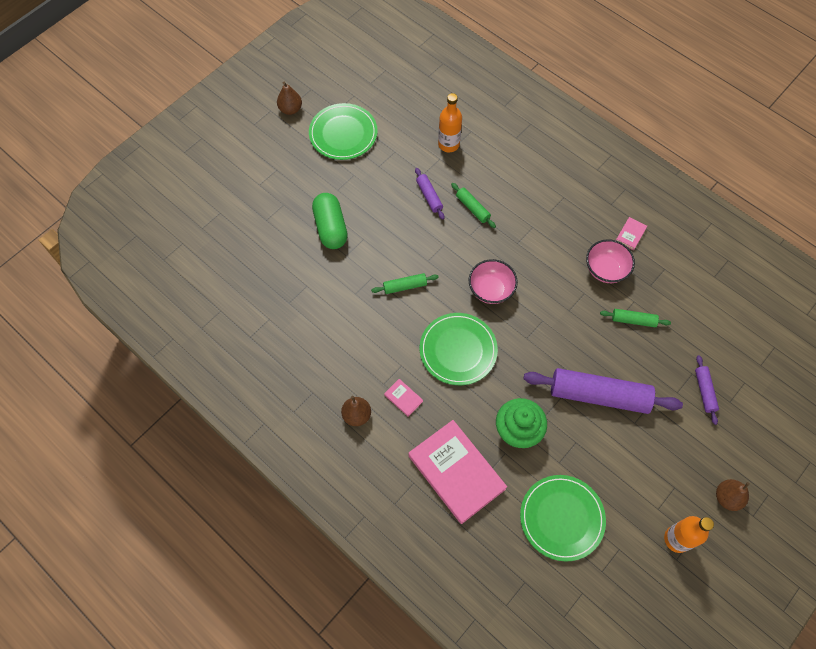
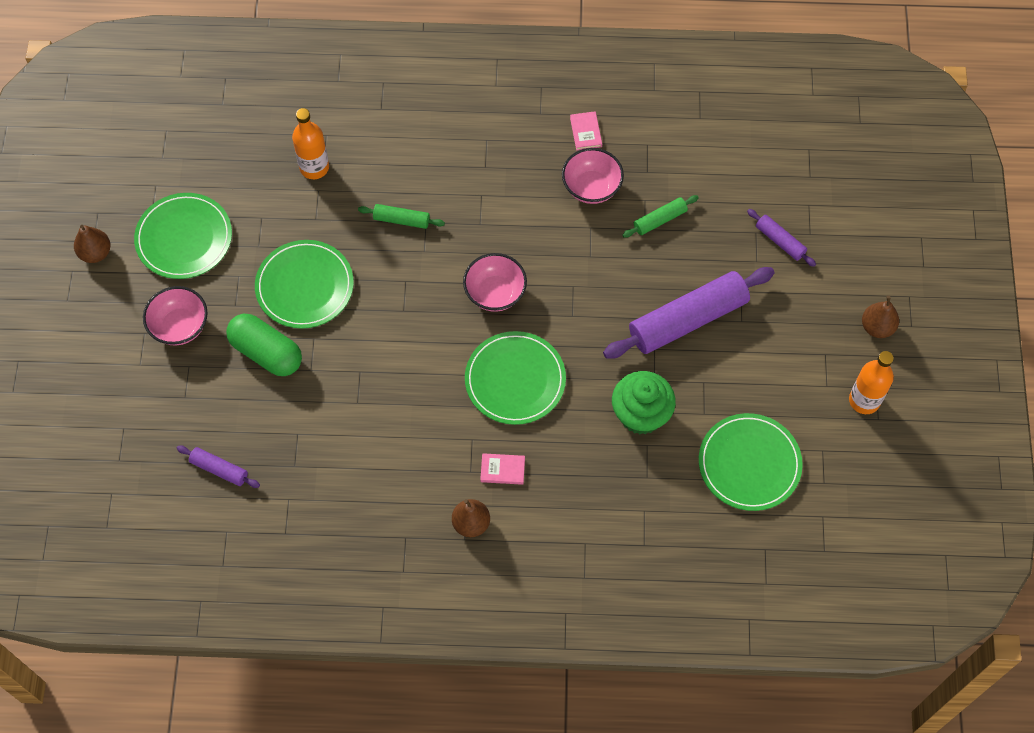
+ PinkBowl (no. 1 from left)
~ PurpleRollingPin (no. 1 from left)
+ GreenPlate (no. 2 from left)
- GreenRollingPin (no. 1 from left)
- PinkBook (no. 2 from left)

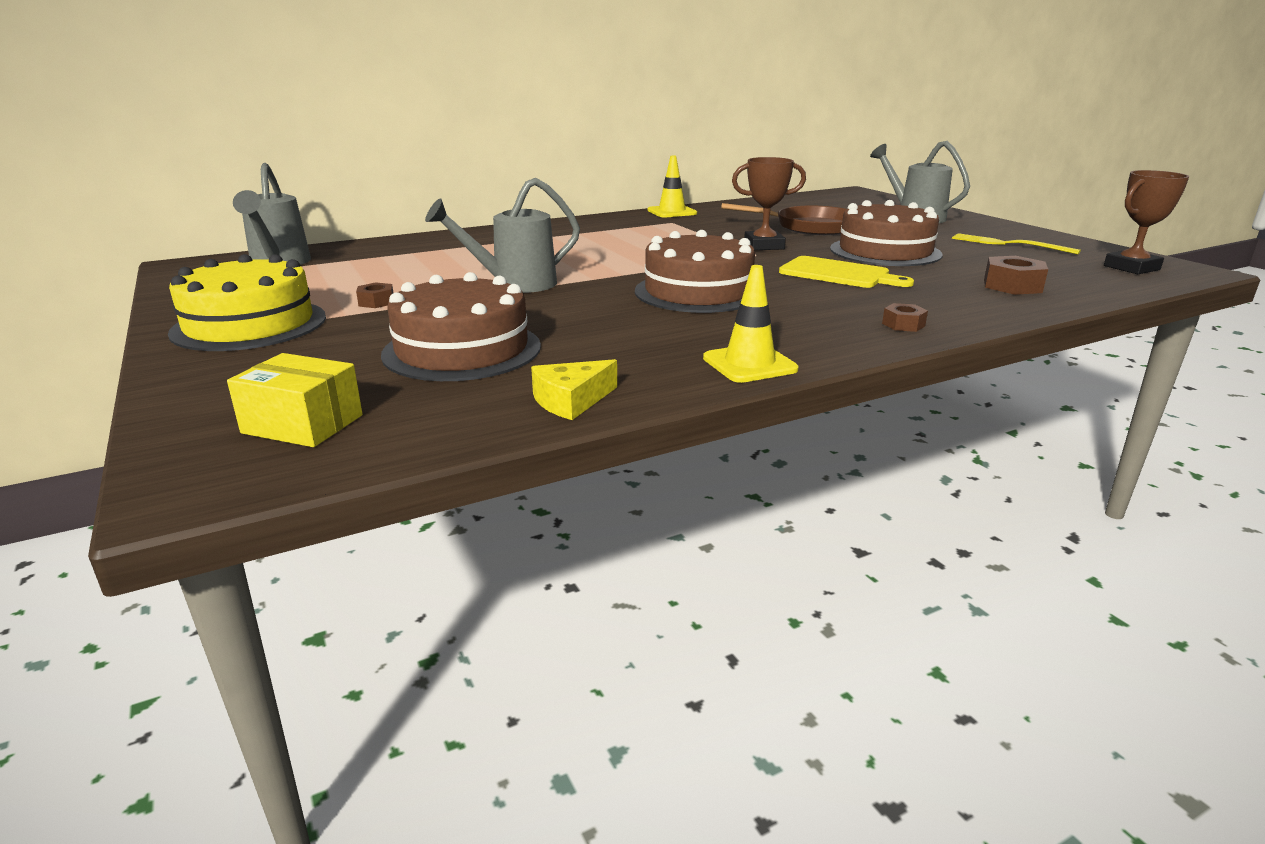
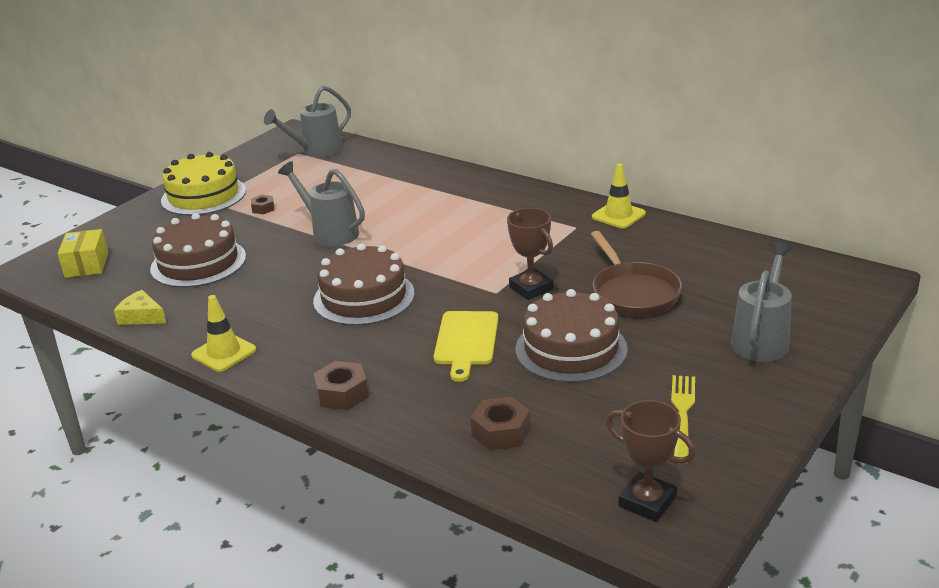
~ BrownNut (no. 2 from left) x1.67

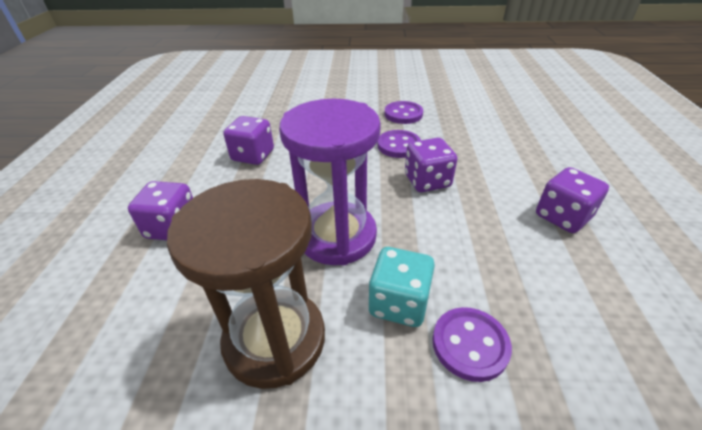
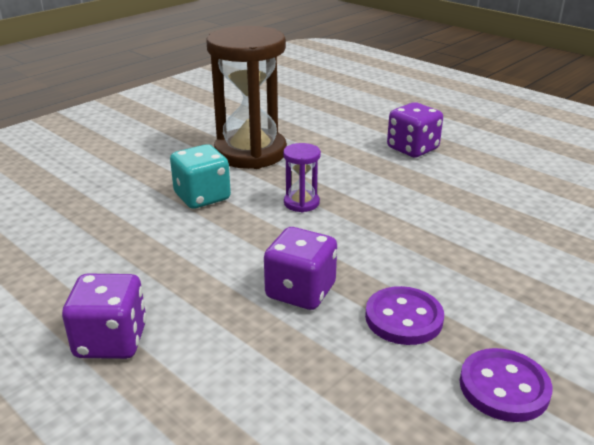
~ PurpleHourglass x0.43
- PurpleDice (no. 2 from left)
- PurpleButton (no. 3 from left)

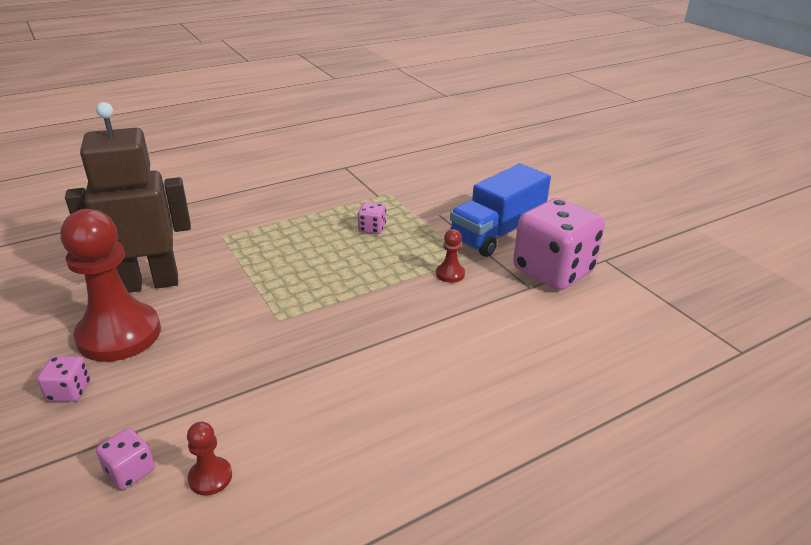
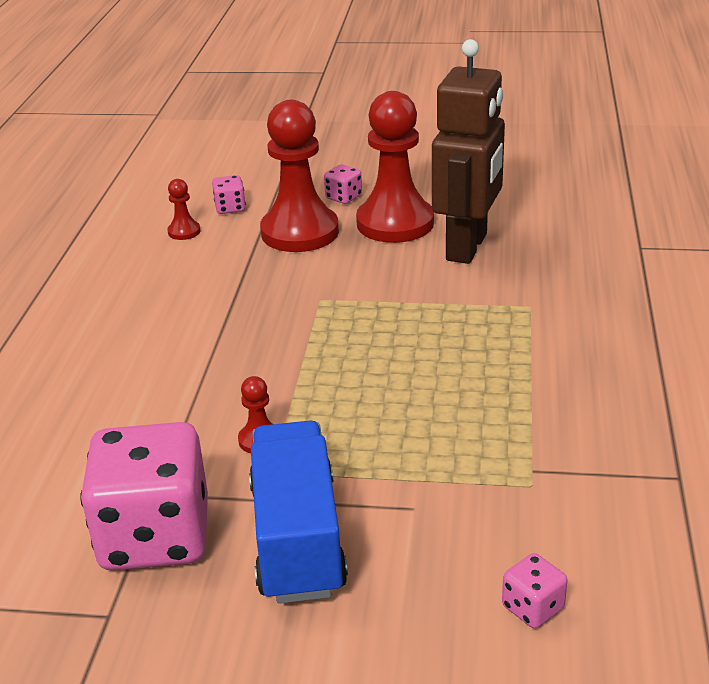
+ RedPawn (no. 3 from left)
~ PinkDice (no. 3 from left in the first image) to PinkDice (no. 4 from left)

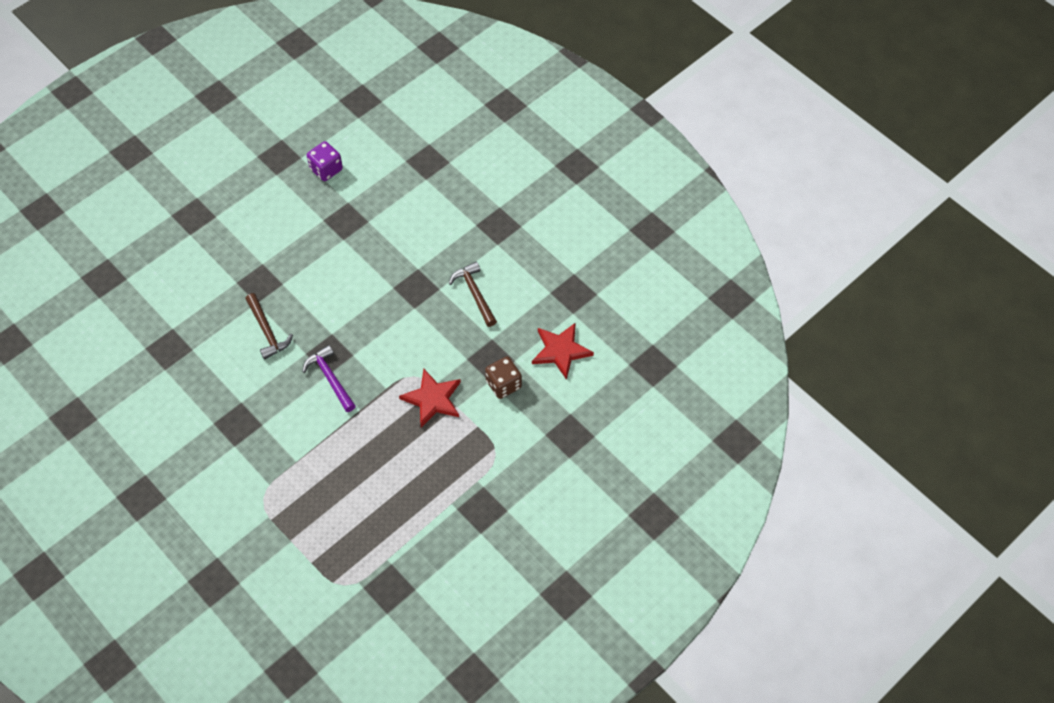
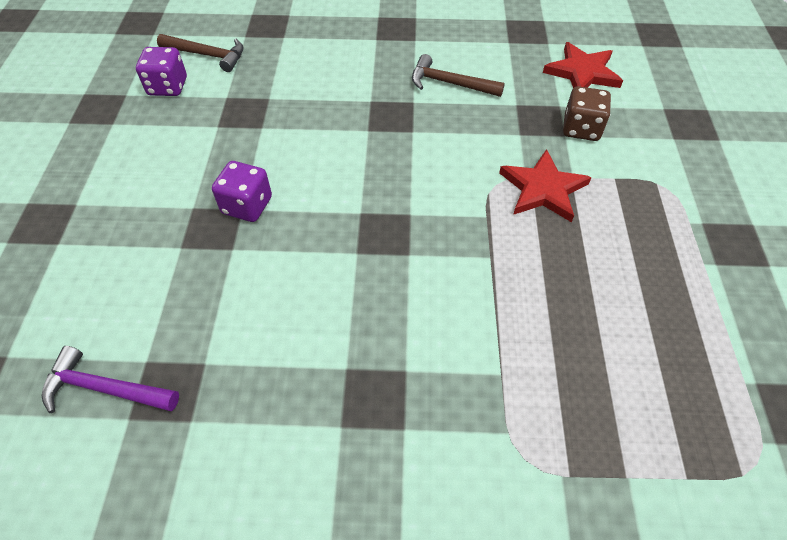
~ PurpleHammer
~ BrownHammer (no. 1 from left)
+ PurpleDice (no. 2 from left)

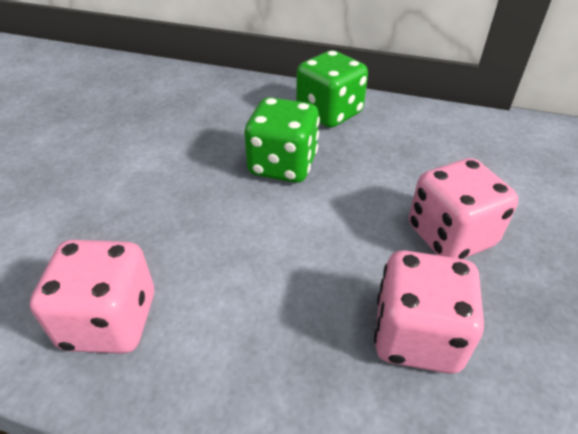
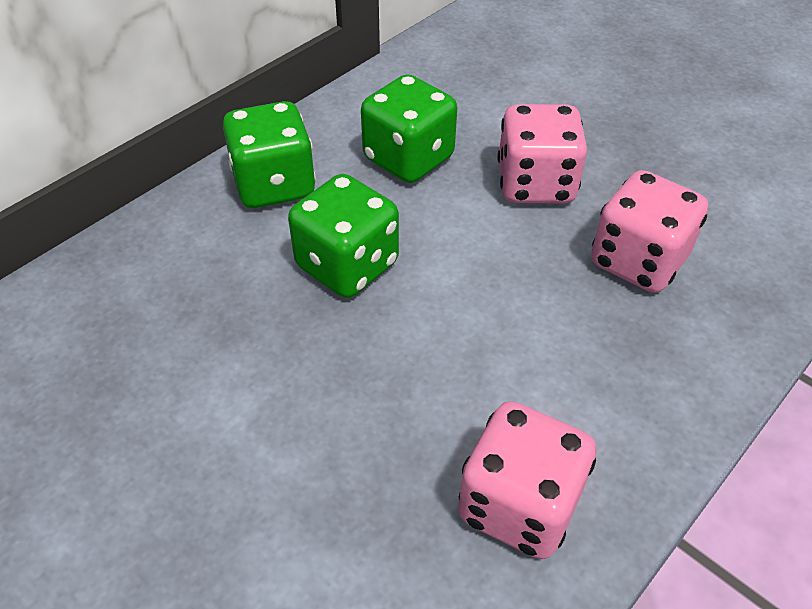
+ GreenDice (no. 3 from left)

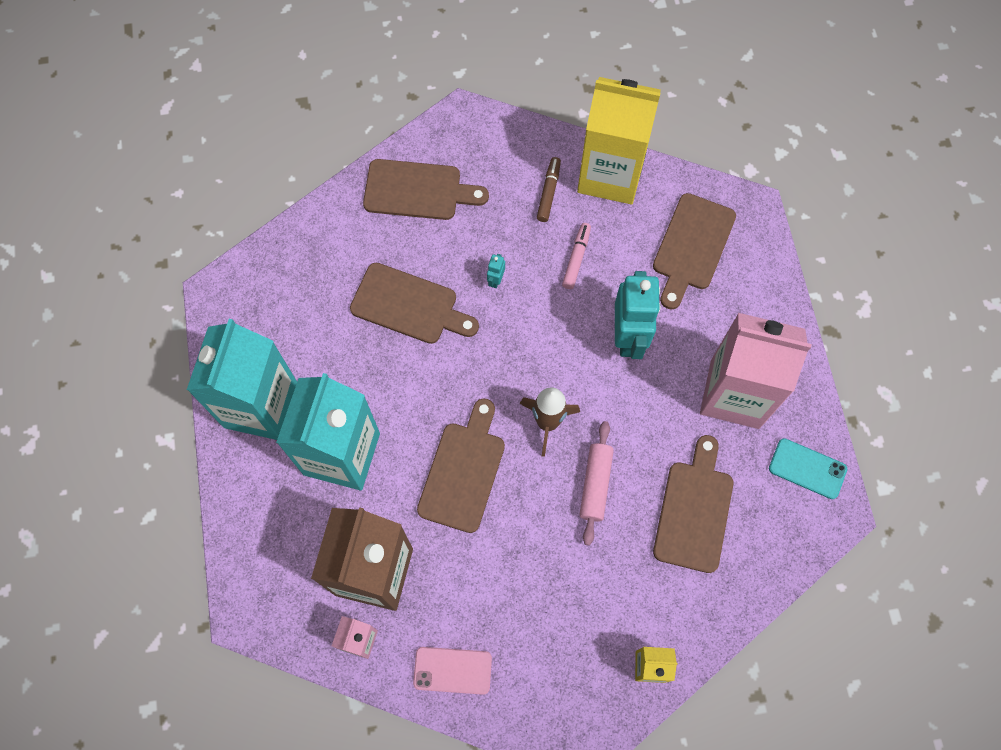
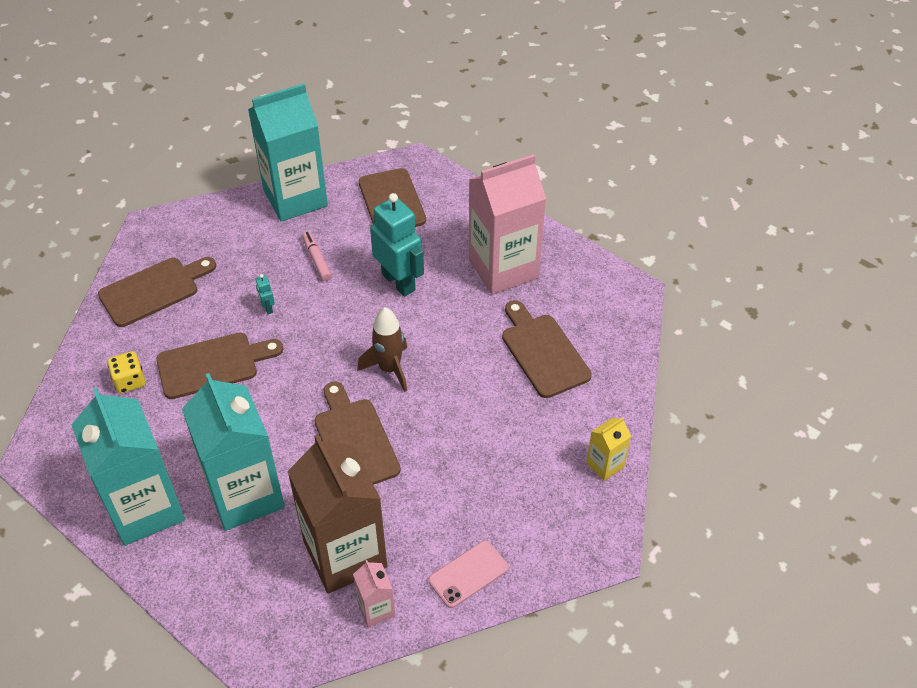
+ YellowDice
~ YellowCarton (no. 1 from left) to TurquoiseCarton (no. 3 from left)
- BrownMarker
- PinkRollingPin
- TurquoisePhone

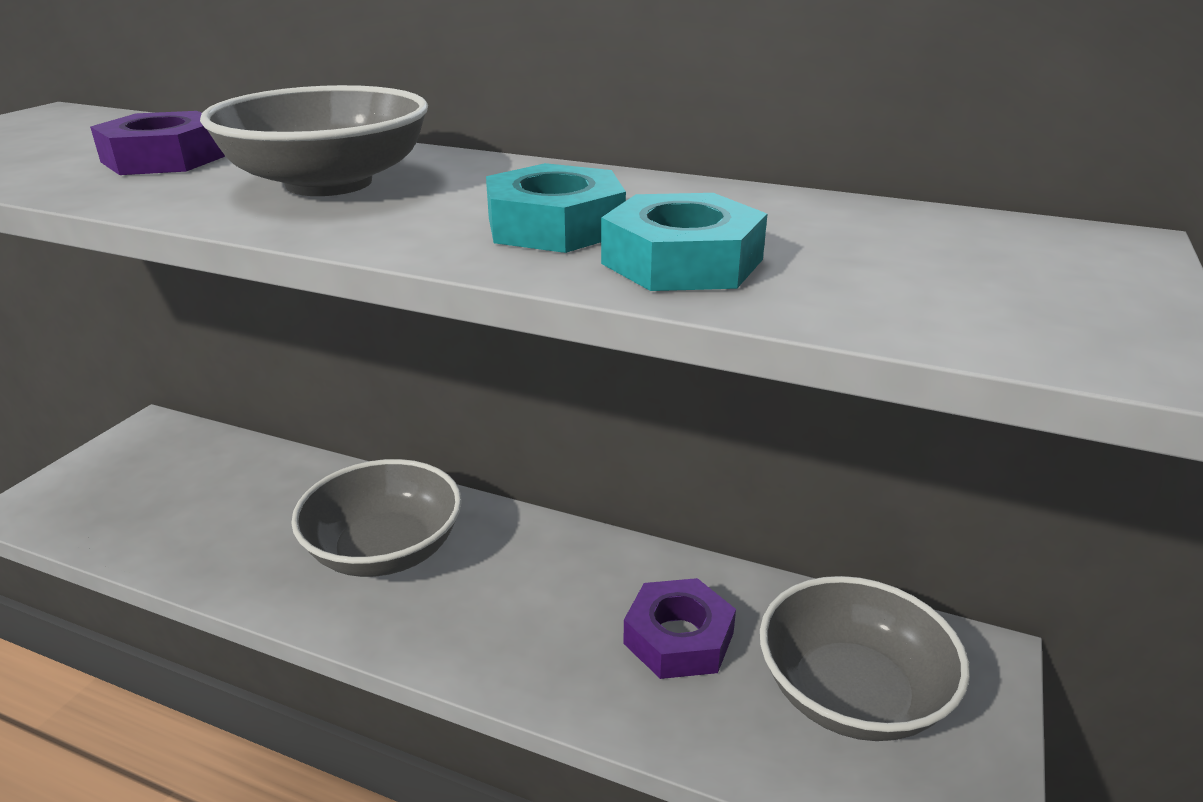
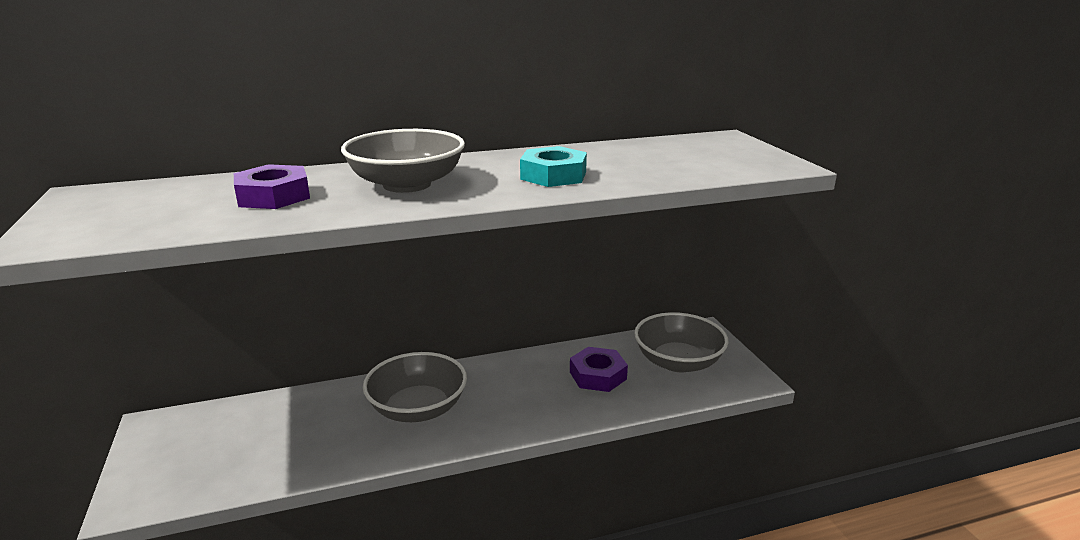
- TurquoiseNut (no. 2 from left)

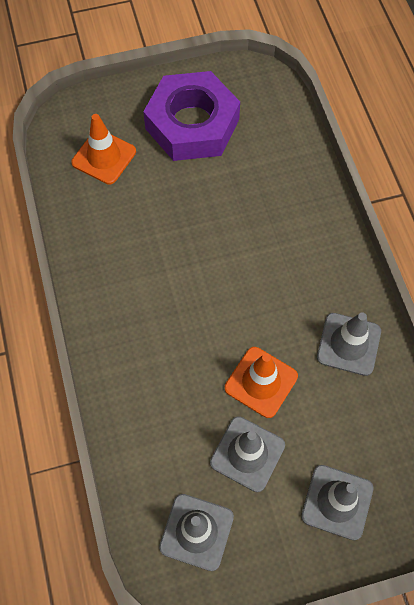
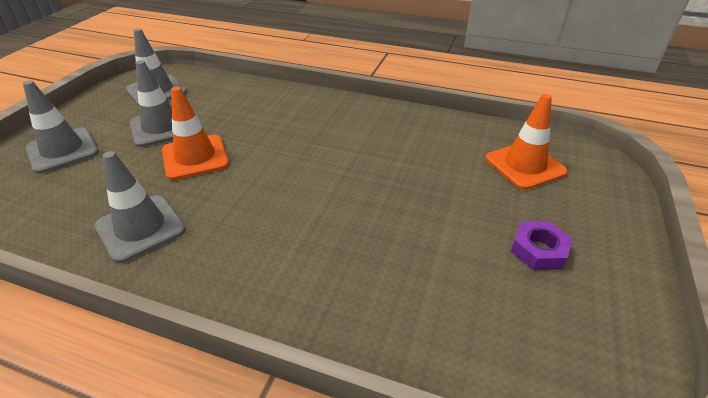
~ PurpleNut x0.40

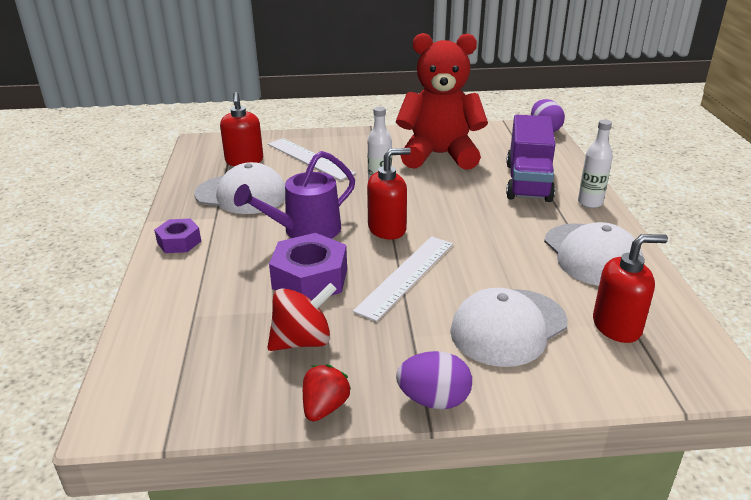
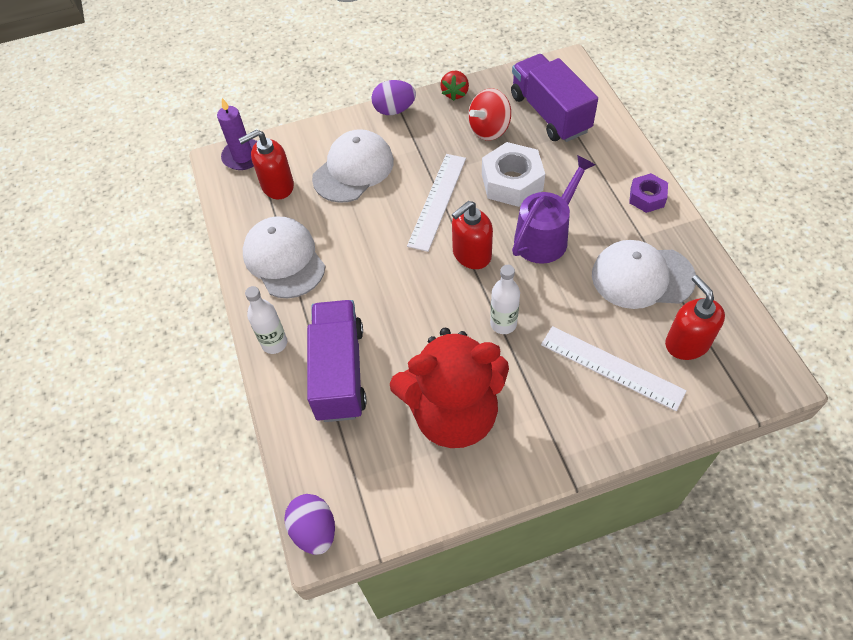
+ PurpleCandle
~ PurpleNut (no. 2 from left) to WhiteNut
+ PurpleTruck (no. 2 from left)

